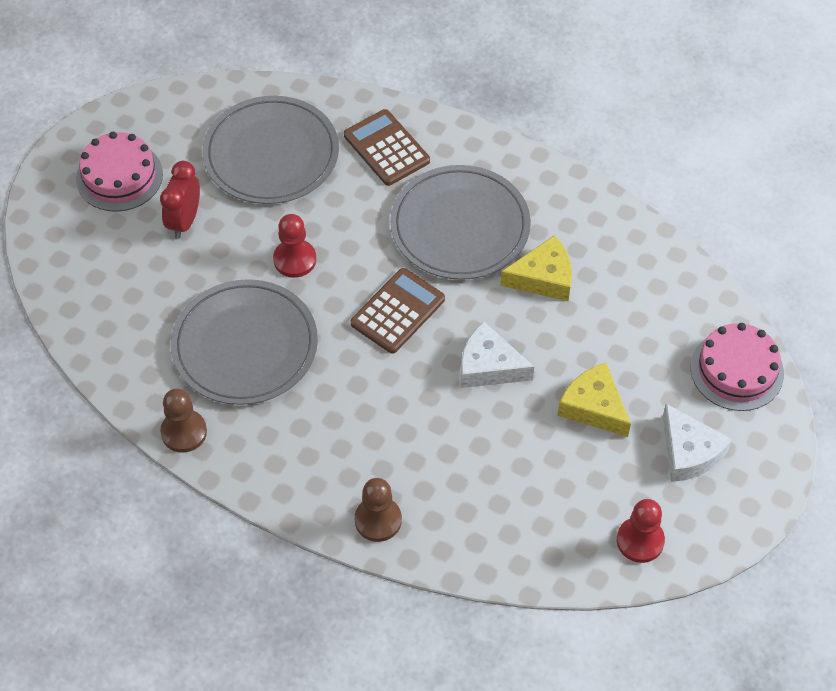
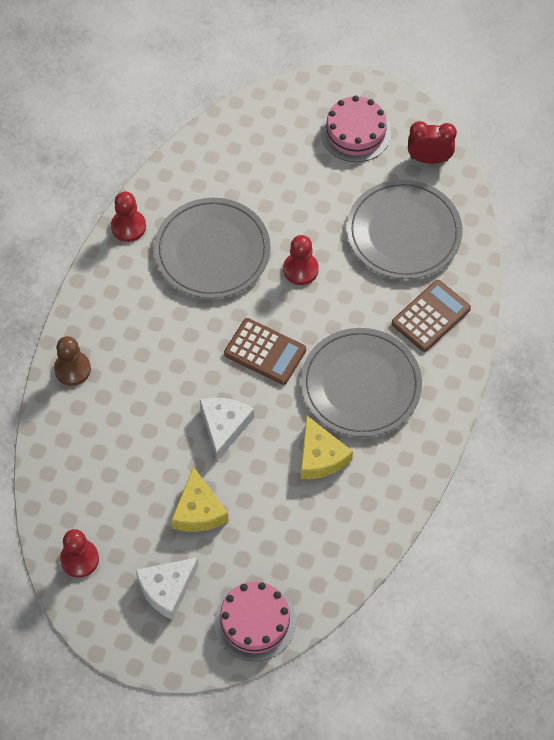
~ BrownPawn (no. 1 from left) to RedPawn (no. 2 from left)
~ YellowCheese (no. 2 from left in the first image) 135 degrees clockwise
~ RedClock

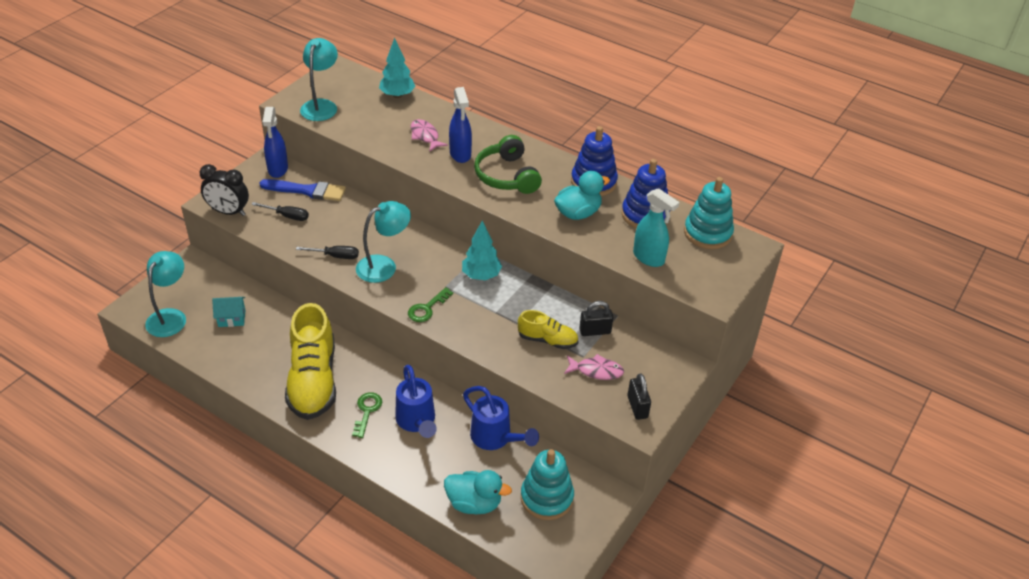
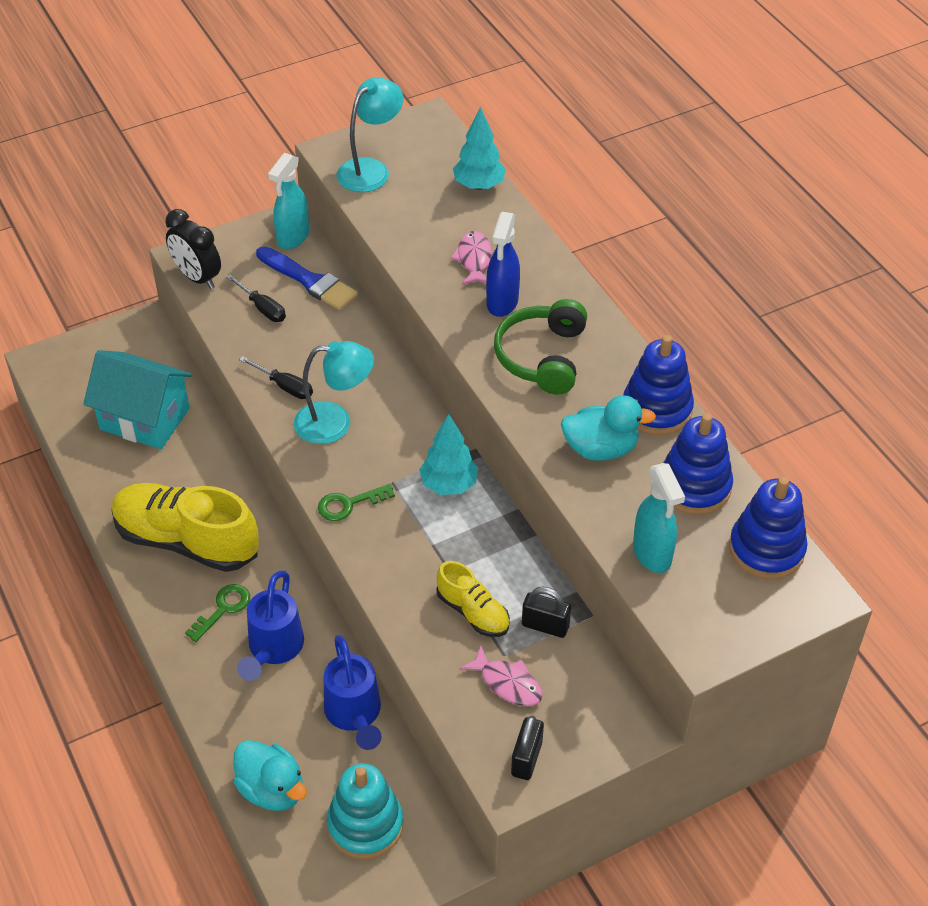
~ TurquoiseHouse x2.06
~ YellowShoe (no. 1 from left) 90 degrees clockwise
~ BlueSprayBottle (no. 1 from left) to TurquoiseSprayBottle (no. 1 from left)
~ TurquoiseStackingToy (no. 2 from left) to BlueStackingToy (no. 3 from left)
- TurquoiseLamp (no. 1 from left)

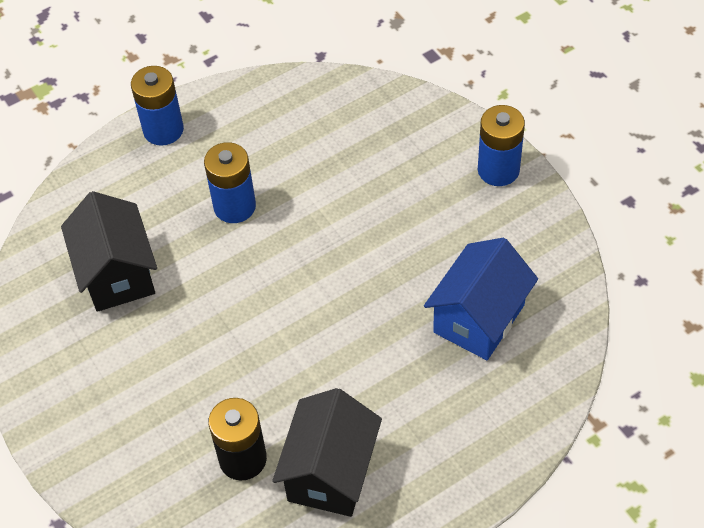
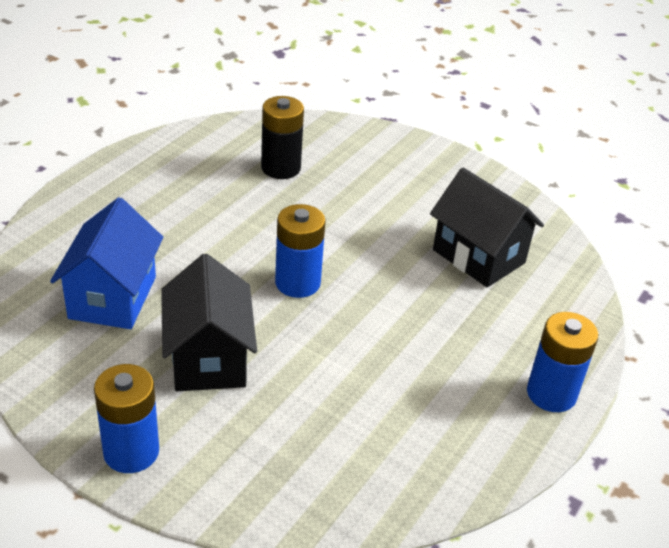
~ BlackHouse (no. 2 from left in the first image) to BlackHouse (no. 1 from left)
~ BlueBattery (no. 2 from left)

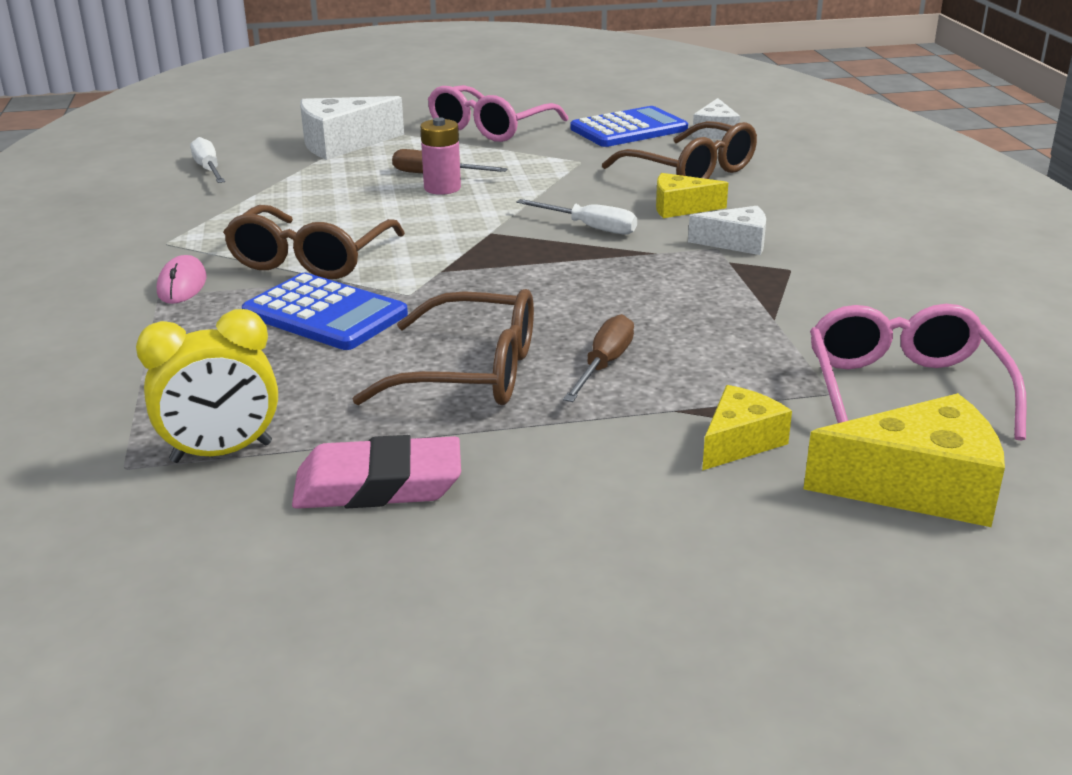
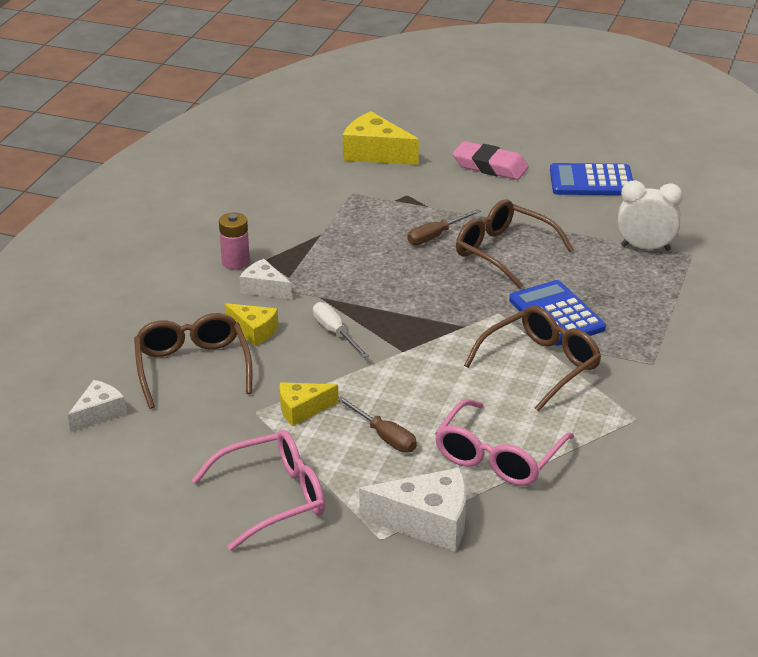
~ PinkBattery
~ YellowCheese (no. 2 from left)
~ PinkGlasses (no. 2 from left)
~ PinkEraser
~ BlueCalculator (no. 2 from left)
~ YellowClock to WhiteClock
- PinkMouse
- WhiteScrewdriver (no. 1 from left)

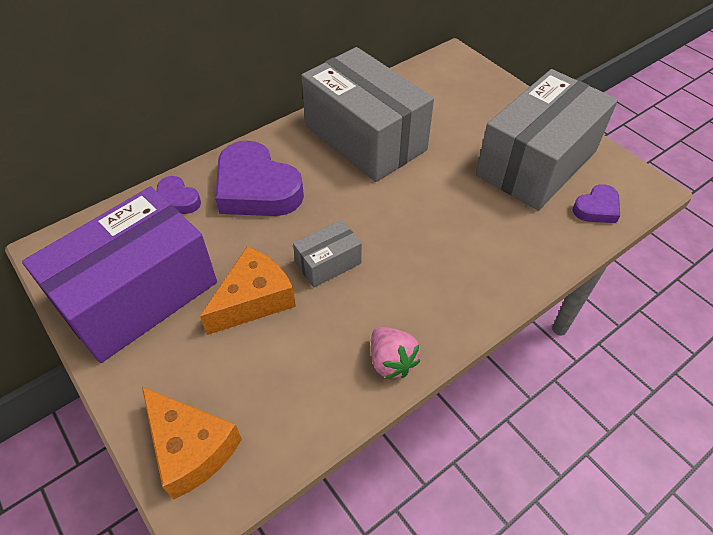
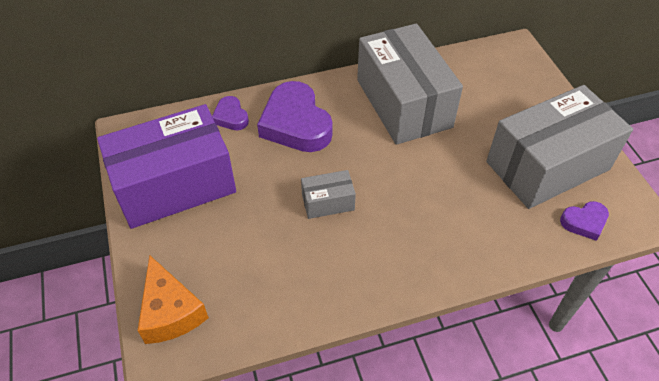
- OrangeCheese (no. 2 from left)
- PinkStrawberry

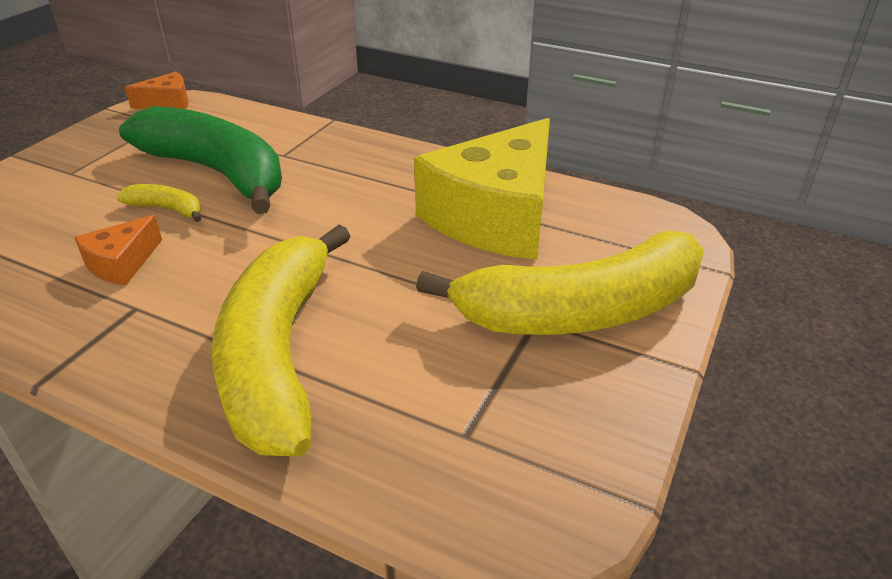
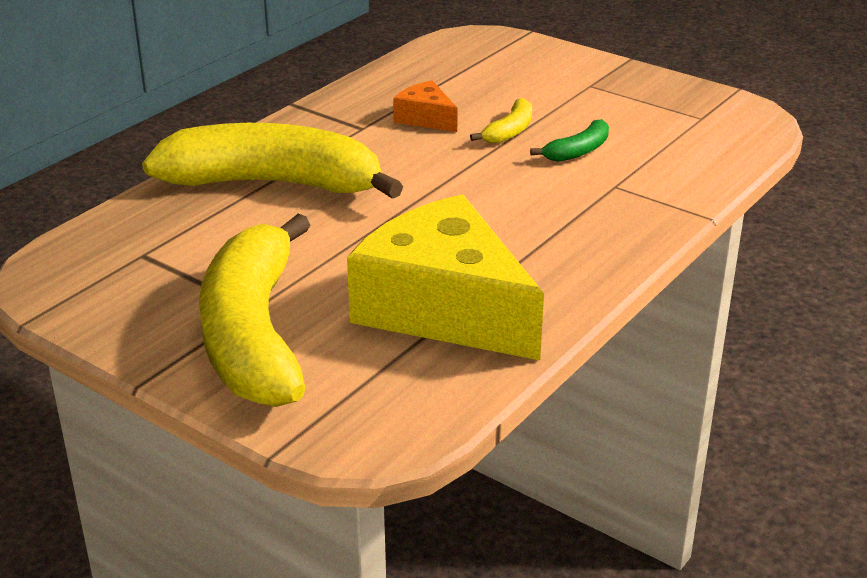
~ GreenBanana x0.41
- OrangeCheese (no. 2 from left)

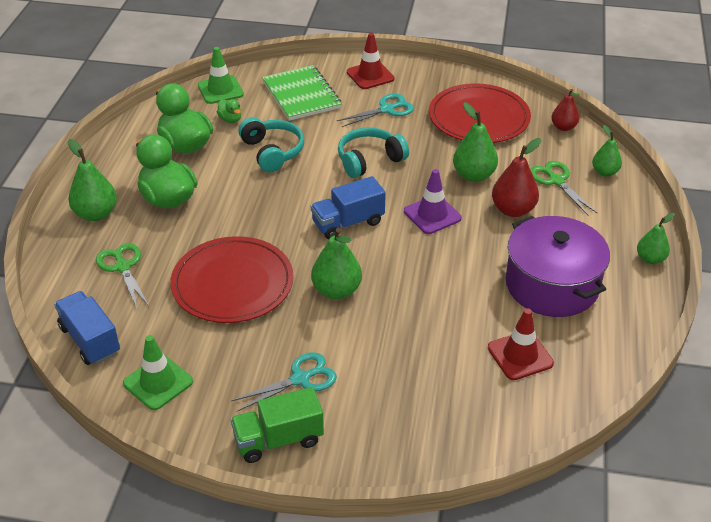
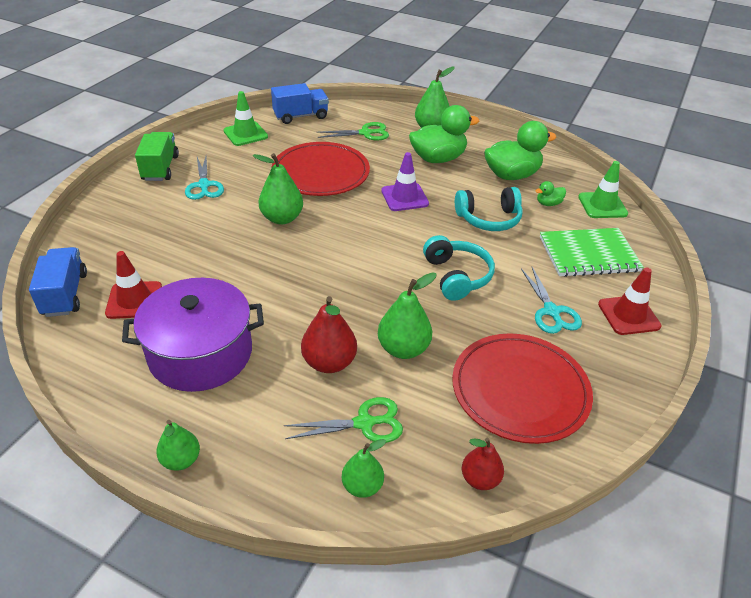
~ BlueTruck (no. 2 from left in the first image) to BlueTruck (no. 1 from left)
~ PurpleTrafficCone

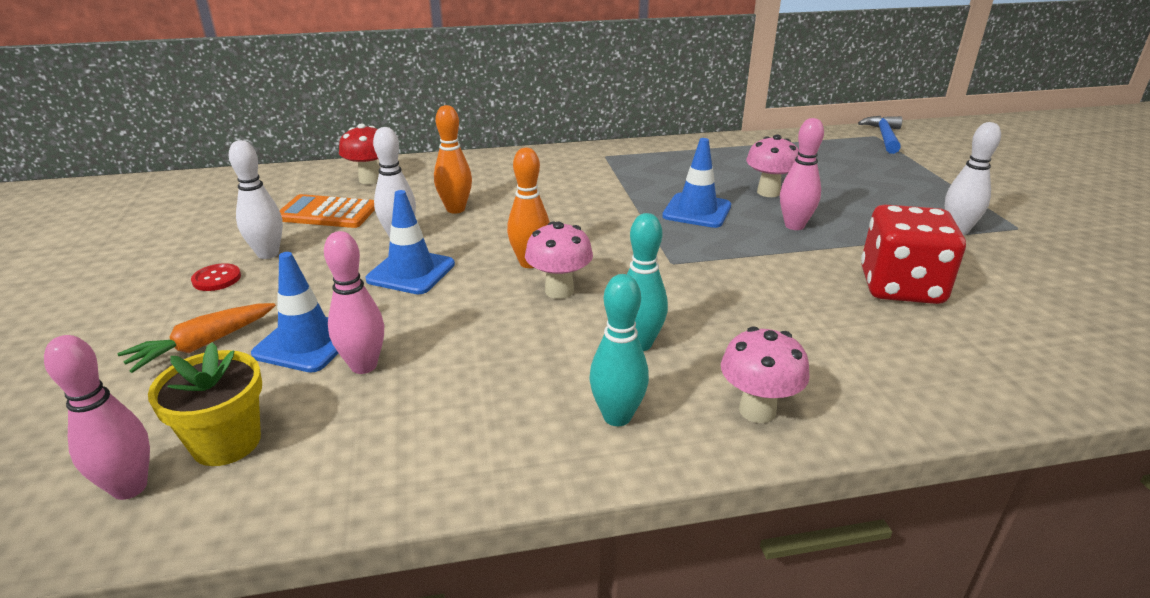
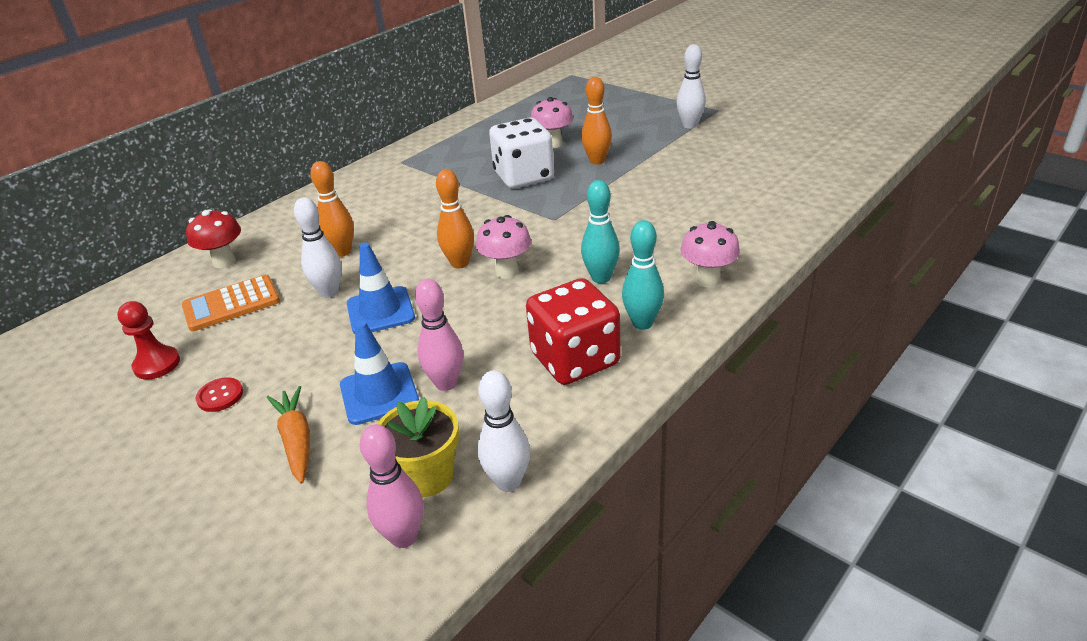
+ RedPawn
~ OrangeCarrot 150 degrees clockwise
~ WhiteBowlingPin (no. 1 from left in the first image) to WhiteBowlingPin (no. 2 from left)
~ BlueTrafficCone (no. 3 from left) to WhiteDice
~ RedDice
~ PinkBowlingPin (no. 3 from left) to OrangeBowlingPin (no. 3 from left)
- BlueHammer

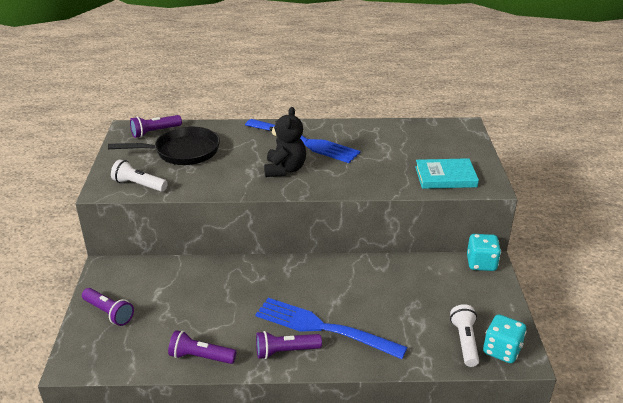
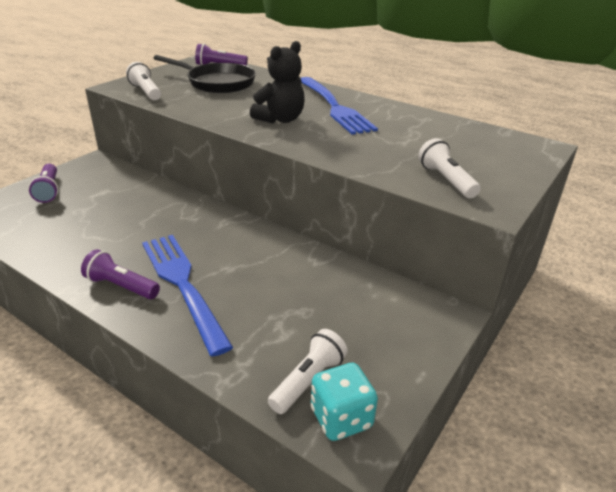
~ TurquoiseBook to WhiteFlashlight (no. 3 from left)
- PurpleFlashlight (no. 3 from left)
- TurquoiseDice (no. 1 from left)

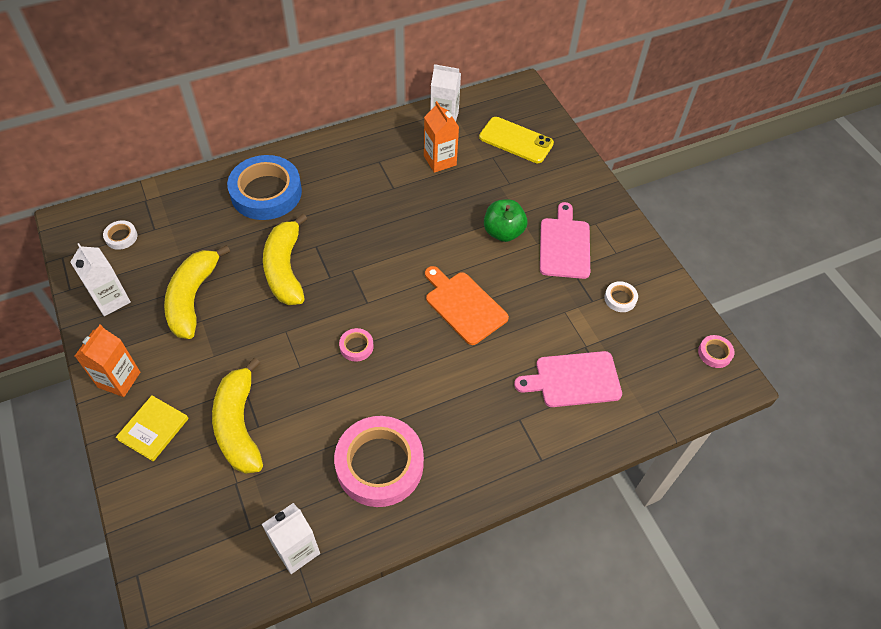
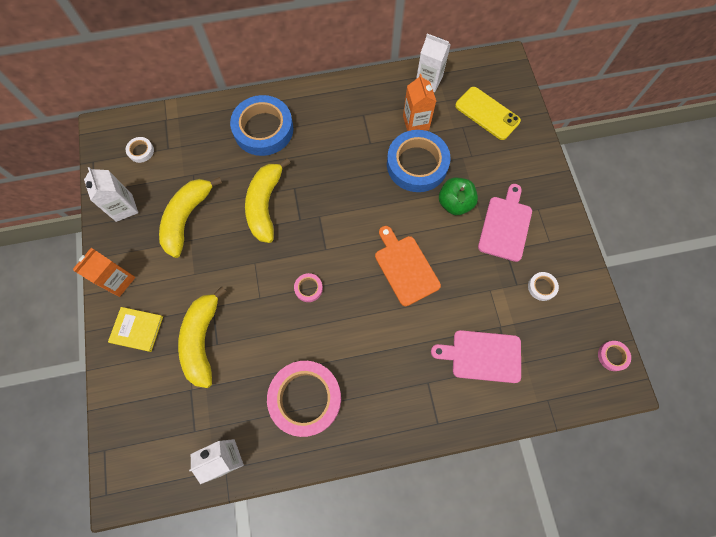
~ YellowBook 60 degrees clockwise
+ BlueTape (no. 2 from left)

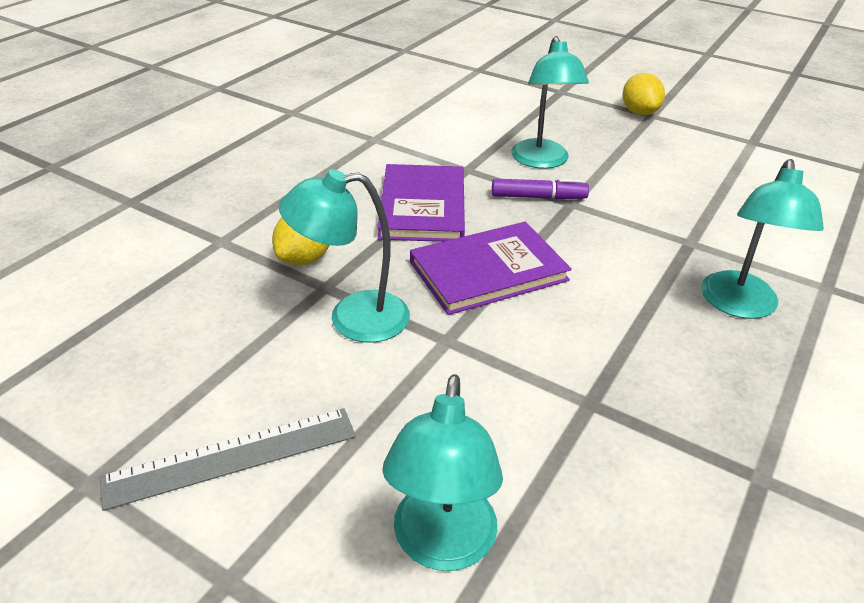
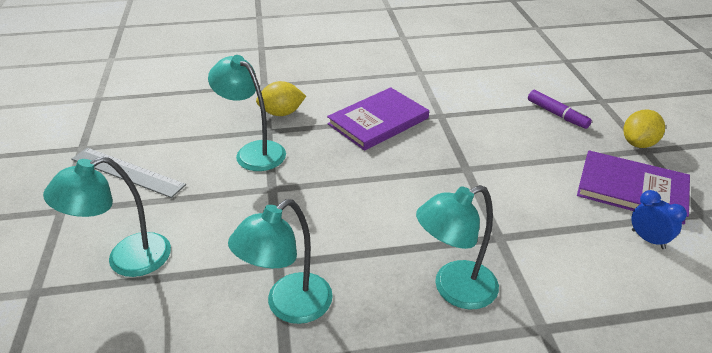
~ TurquoiseLamp (no. 3 from left)
~ PurpleMarker
~ PurpleBook (no. 2 from left)
+ BlueClock

